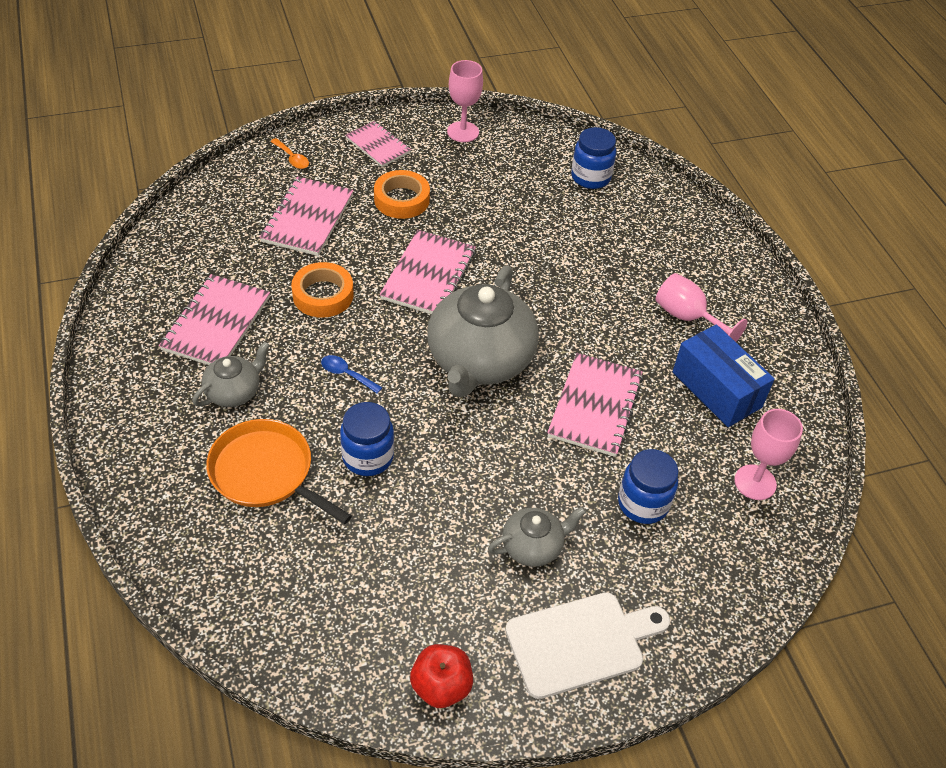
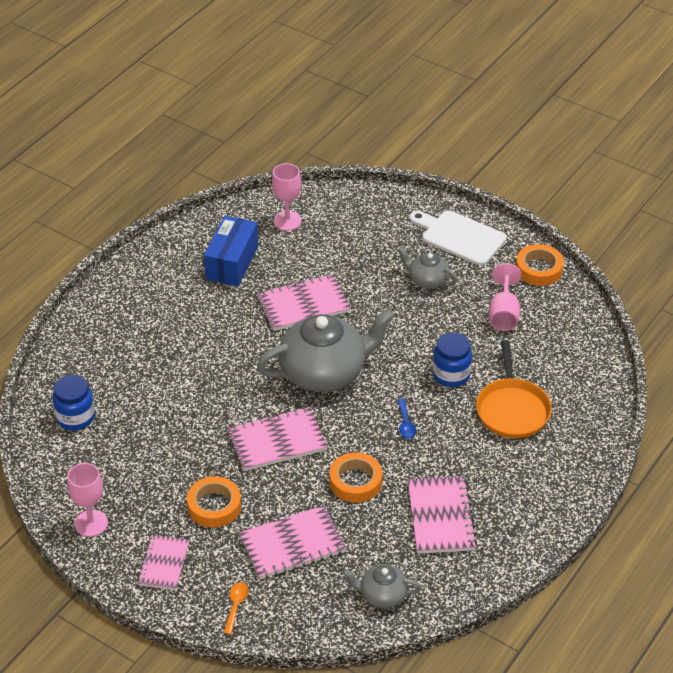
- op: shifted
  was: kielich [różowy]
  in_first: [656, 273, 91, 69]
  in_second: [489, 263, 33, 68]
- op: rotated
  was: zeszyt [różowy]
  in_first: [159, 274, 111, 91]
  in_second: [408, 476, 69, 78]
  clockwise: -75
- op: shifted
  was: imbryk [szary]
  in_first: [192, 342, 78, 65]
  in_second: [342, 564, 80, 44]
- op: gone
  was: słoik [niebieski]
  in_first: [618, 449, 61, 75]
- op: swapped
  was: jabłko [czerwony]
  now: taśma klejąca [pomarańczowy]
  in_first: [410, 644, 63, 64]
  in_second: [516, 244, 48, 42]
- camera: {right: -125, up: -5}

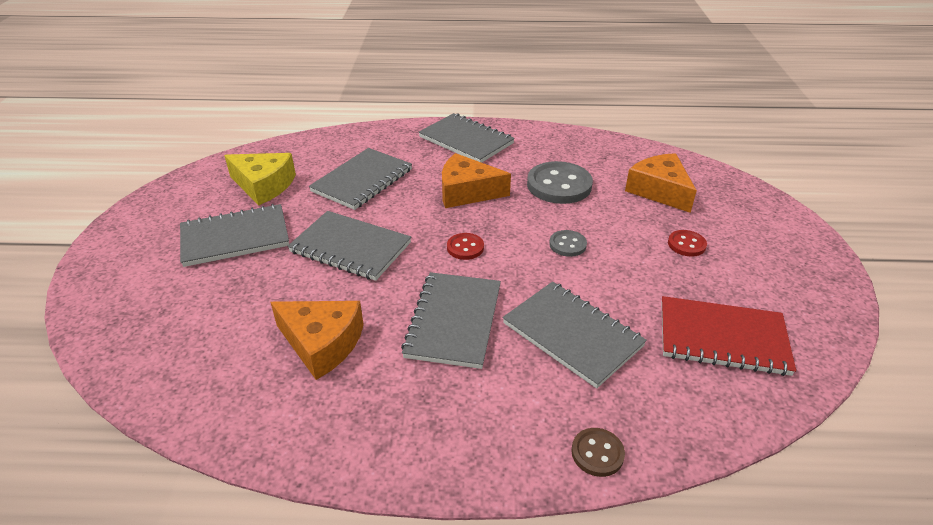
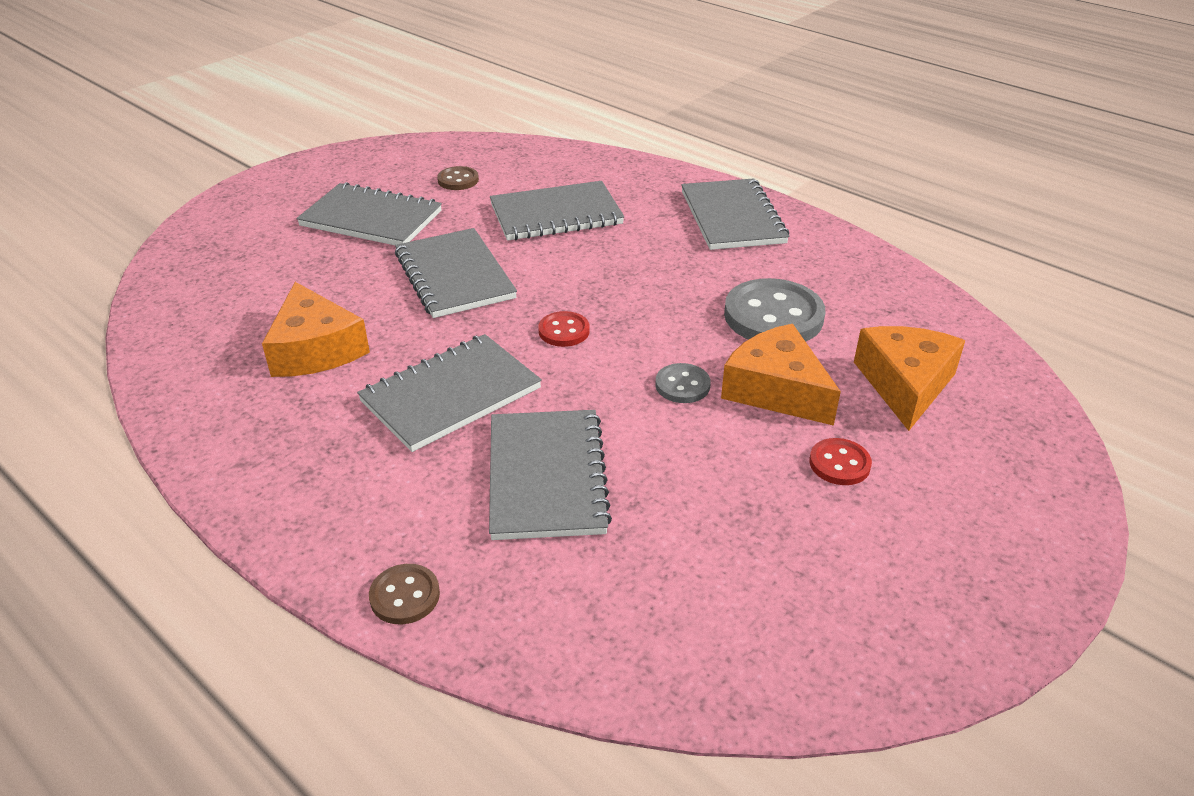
- op: swapped
  was: ser [żółty]
  now: guzik [brązowy]
  in_first: [224, 153, 72, 52]
  in_second: [437, 166, 42, 24]
- op: shifted
  was: ser [pomarańczowy]
  in_first: [442, 153, 69, 55]
  in_second: [721, 324, 120, 102]
- op: gone
  was: zeszyt [czerwony]
  in_first: [661, 296, 135, 80]
- camera: {right: 40, up: 0}

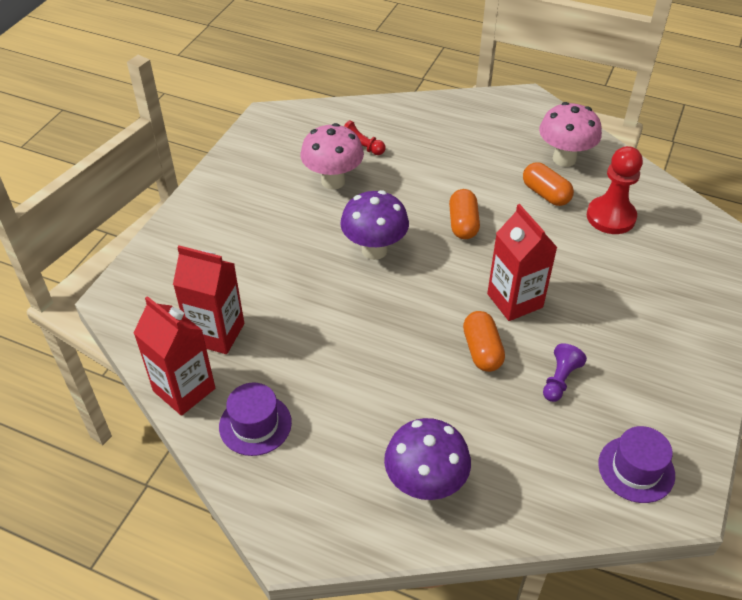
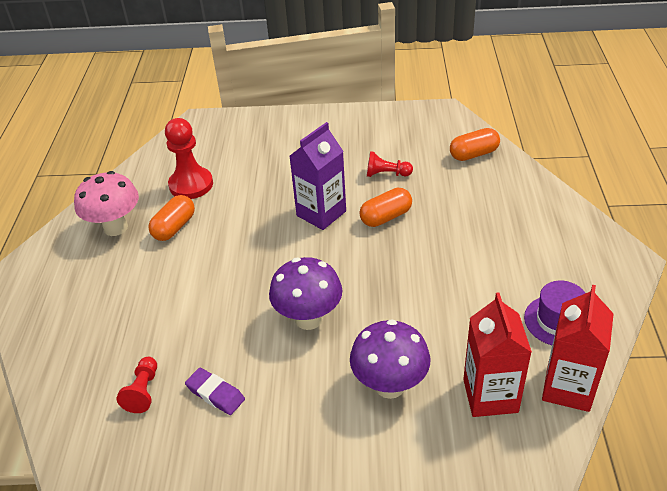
- op: swapped
  was: grzyb [różowy]
  now: gumka do mazania [fioletowy]
  in_first: [300, 123, 64, 67]
  in_second: [185, 368, 60, 47]
- op: shifted
  was: kapsułka [pomarańczowy]
  in_first: [449, 189, 31, 50]
  in_second: [450, 128, 50, 33]
- op: repainted
  was: karton mleka [czerwony]
  now: karton mleka [fioletowy]
  in_first: [487, 204, 71, 117]
  in_second: [290, 122, 56, 108]
- op: repainted
  was: pionek [fioletowy]
  now: pionek [czerwony]
  in_first: [543, 343, 44, 59]
  in_second: [367, 151, 46, 26]
- op: shifted
  was: grzyb [fioletowy]
  in_first: [384, 418, 87, 82]
  in_second: [350, 319, 80, 80]
- op: gone
  was: kapelusz [fioletowy]
  in_first: [598, 426, 77, 77]
- camera: {right: -110, up: -5}

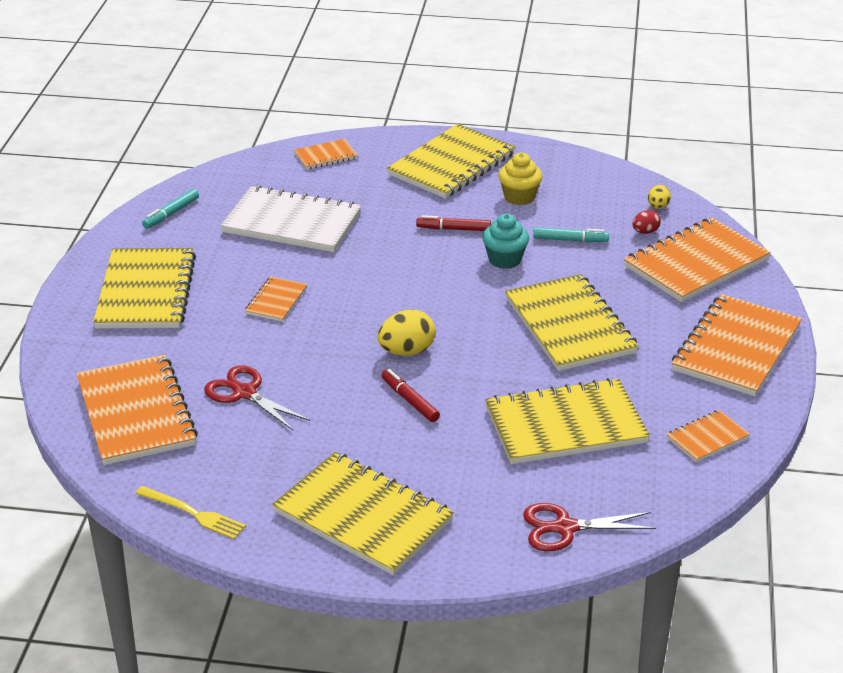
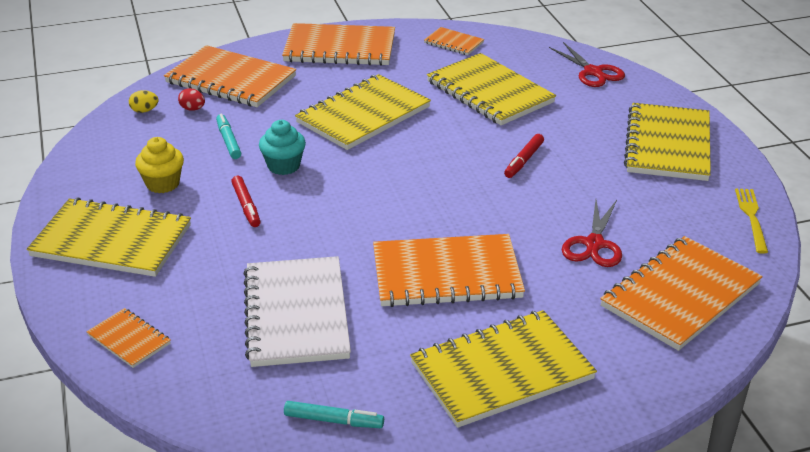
- op: scaled
  was: zeszyt [pomarańczowy]
  in_first: [245, 276, 62, 46]
  in_second: [373, 234, 152, 73]
  ratio: 2.06
- op: gone
  was: jajko [żółty]
  in_first: [378, 309, 57, 47]
- camera: {right: -115, up: 0}

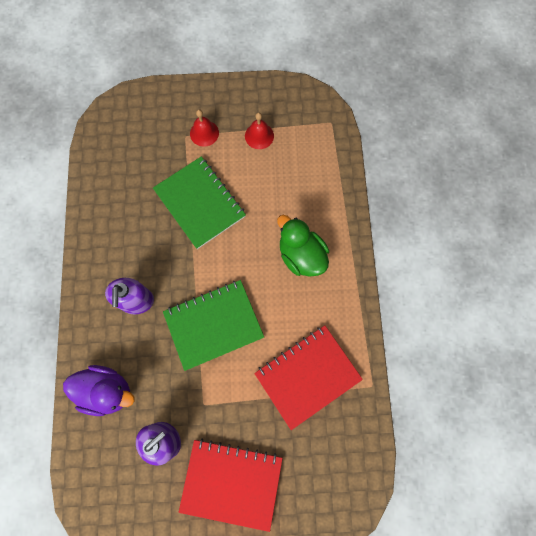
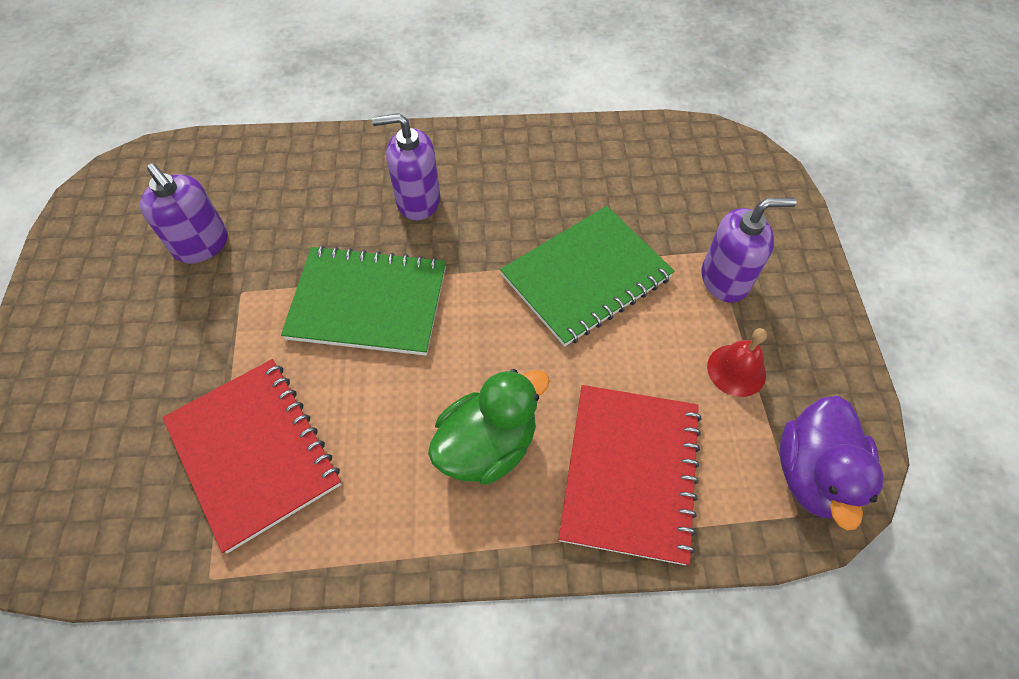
- op: swapped
  was: dzwonek [czerwony]
  now: dozownik mydła [fioletowy]
  in_first: [190, 109, 29, 38]
  in_second: [701, 197, 96, 105]
- op: rotated
  was: zeszyt [zielony]
  in_first: [163, 280, 101, 91]
  in_second: [281, 245, 165, 111]
  clockwise: -60
- op: shifted
  was: kaczka [fioletowy]
  in_first: [63, 365, 72, 51]
  in_second: [780, 396, 104, 134]
- op: shifted
  was: zeszyt [czerwony]
  in_first: [179, 439, 104, 93]
  in_second: [559, 385, 143, 180]
- camera: {right: 90, up: -15}

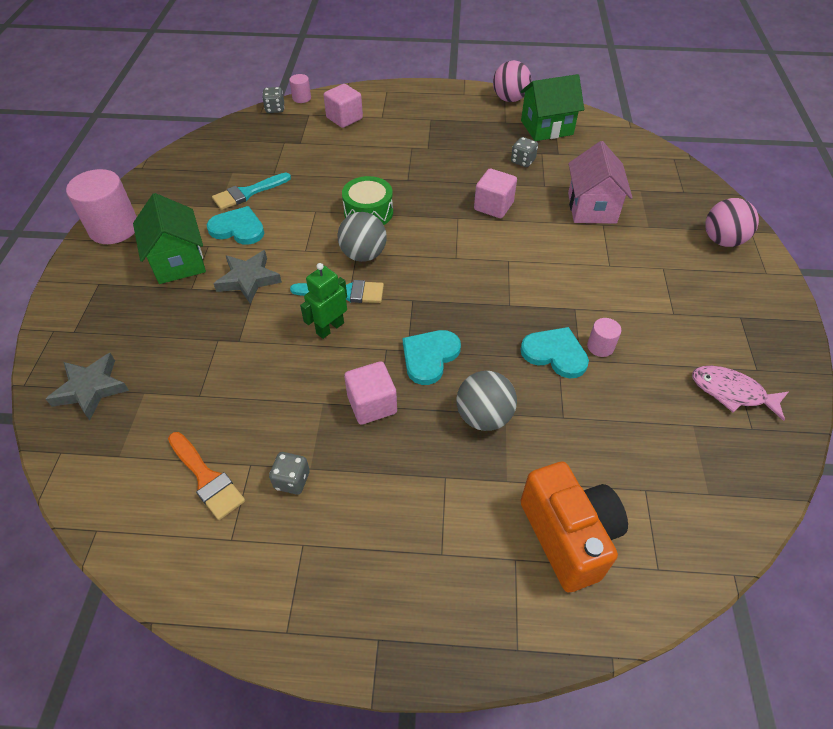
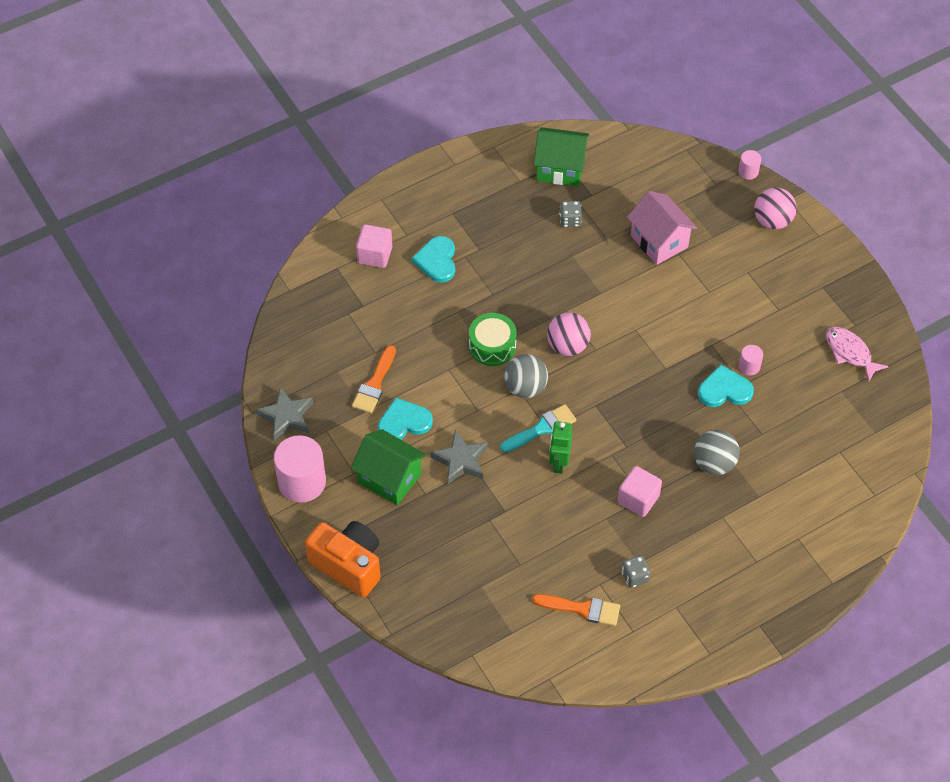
- op: shifted
  was: piłka [różowy]
  in_first: [493, 60, 39, 42]
  in_second: [547, 312, 44, 44]
- op: shifted
  was: walec [różowy]
  in_first: [289, 74, 22, 29]
  in_second: [738, 150, 23, 30]
- op: rotated
  was: domek [zielony]
  in_first: [520, 74, 64, 67]
  in_second: [534, 127, 55, 59]
  clockwise: 60
- op: gone
  was: kostka do gry [szary]
  in_first: [262, 87, 22, 26]
- op: gone
  was: sześcian [różowy]
  in_first: [474, 169, 43, 49]
- op: repainted
  was: pędzel [turkusowy]
  now: pędzel [pomarańczowy]
  in_first: [212, 173, 79, 37]
  in_second: [352, 345, 44, 68]
- op: shifted
  was: serce [turkusowy]
  in_first: [403, 330, 58, 55]
  in_second: [412, 236, 43, 47]
- op: shifted
  was: gwiazda [szary]
  in_first: [46, 353, 83, 67]
  in_second: [256, 387, 57, 54]
- op: rotated
  was: ryba [różowy]
  in_first: [692, 366, 96, 55]
  in_second: [826, 327, 63, 55]
  clockwise: 60
- op: shifted
  was: aparat fotograficzny [pomarańczowy]
  in_first: [520, 461, 108, 131]
  in_second: [305, 521, 76, 76]
- camera: {right: -35, up: 5}

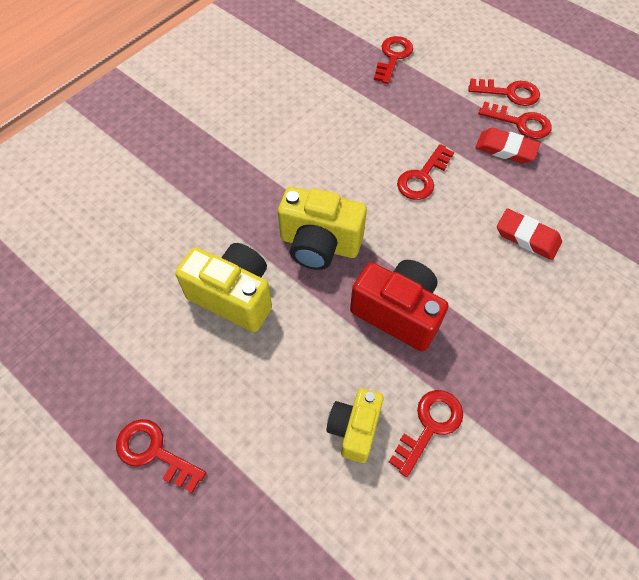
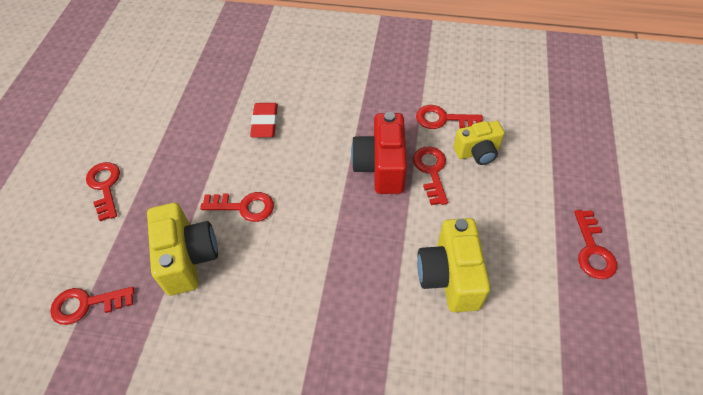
- op: shifted
  was: klucz [czerwony]
  in_first: [478, 101, 74, 38]
  in_second: [413, 147, 35, 58]
- op: gone
  was: gumka do mazania [czerwony]
  in_first: [475, 128, 65, 36]
- op: shifted
  was: aparat fotograficzny [żółty]
  in_first: [278, 186, 89, 84]
  in_second: [147, 203, 71, 92]
- camera: {right: -120, up: -5}

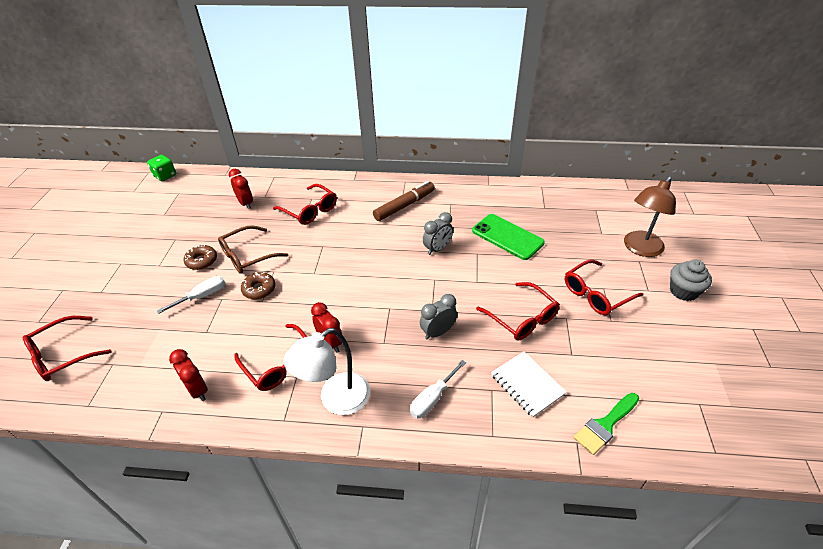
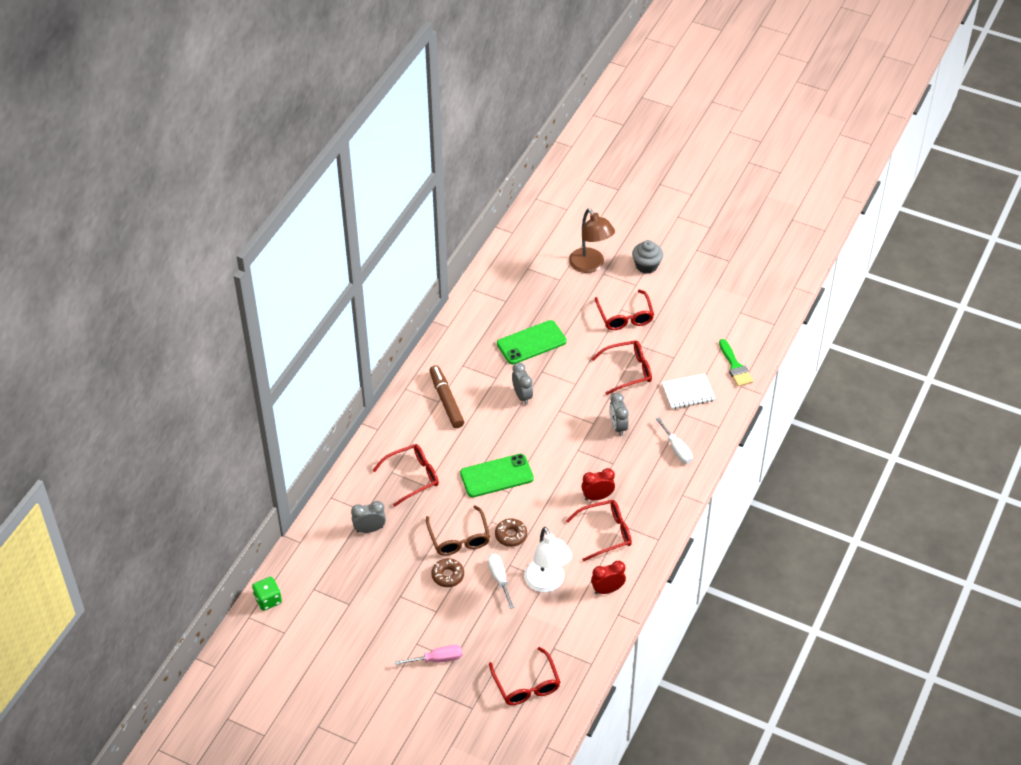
- op: repainted
  was: budzik [czerwony]
  now: budzik [szary]
  in_first: [229, 169, 24, 40]
  in_second: [351, 501, 35, 32]
- op: shifted
  was: lampka [biały]
  in_first: [284, 328, 86, 87]
  in_second: [524, 527, 48, 65]
- op: new
  now: telefon [zielony]
  in_second: [460, 454, 74, 43]
- op: new
  now: śrubokręt [różowy]
  in_second: [395, 645, 67, 20]
- camera: {right: -70, up: 5}

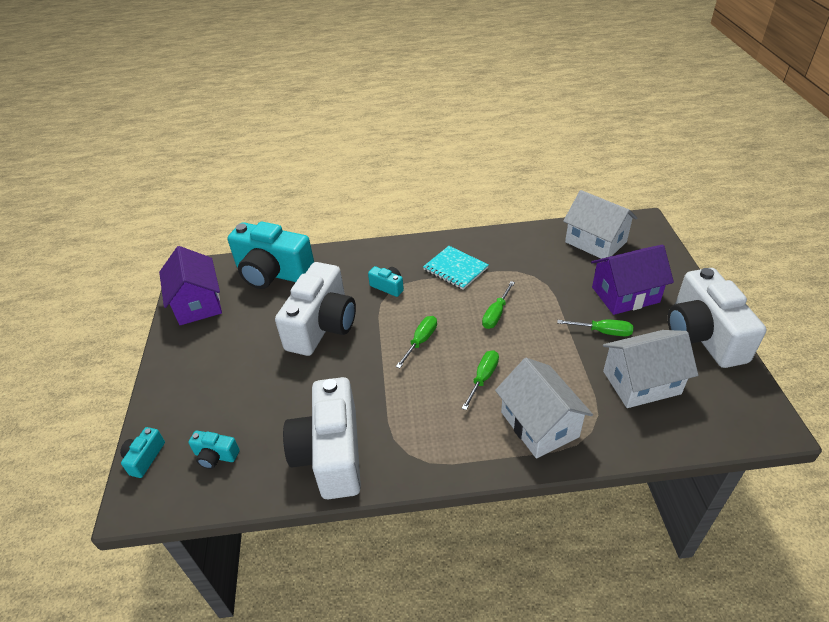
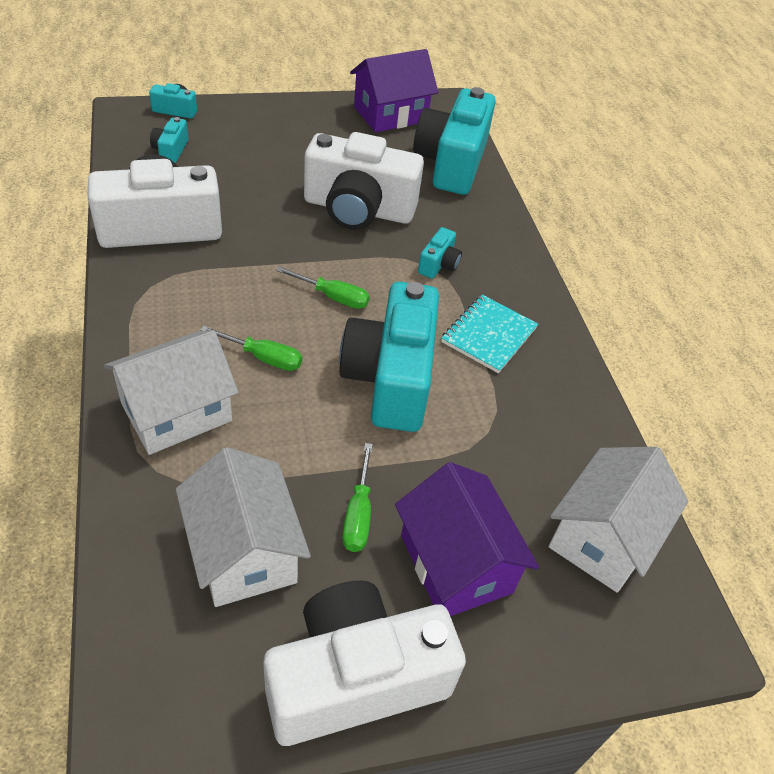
- op: swapped
  was: śrubokręt [zielony]
  now: aparat fotograficzny [turkusowy]
  in_first: [482, 281, 33, 48]
  in_second: [339, 282, 100, 150]
- camera: {right: 75, up: 5}

